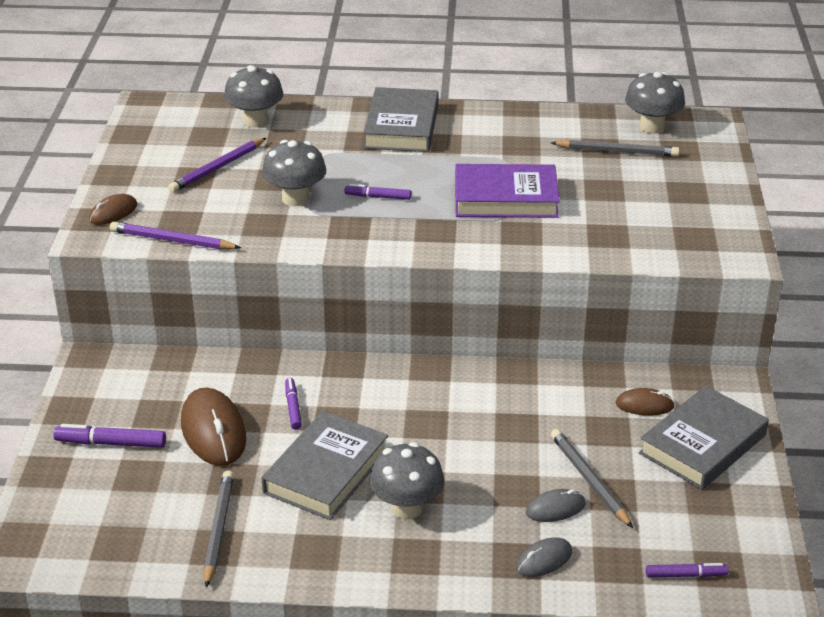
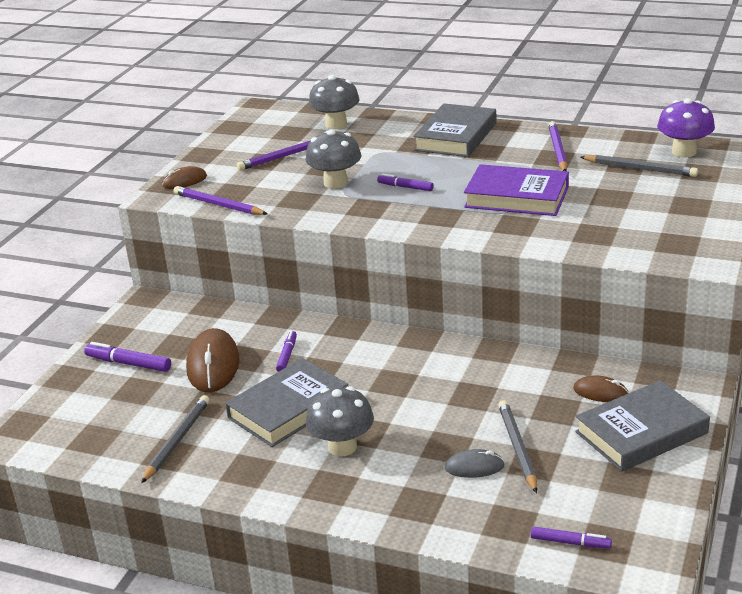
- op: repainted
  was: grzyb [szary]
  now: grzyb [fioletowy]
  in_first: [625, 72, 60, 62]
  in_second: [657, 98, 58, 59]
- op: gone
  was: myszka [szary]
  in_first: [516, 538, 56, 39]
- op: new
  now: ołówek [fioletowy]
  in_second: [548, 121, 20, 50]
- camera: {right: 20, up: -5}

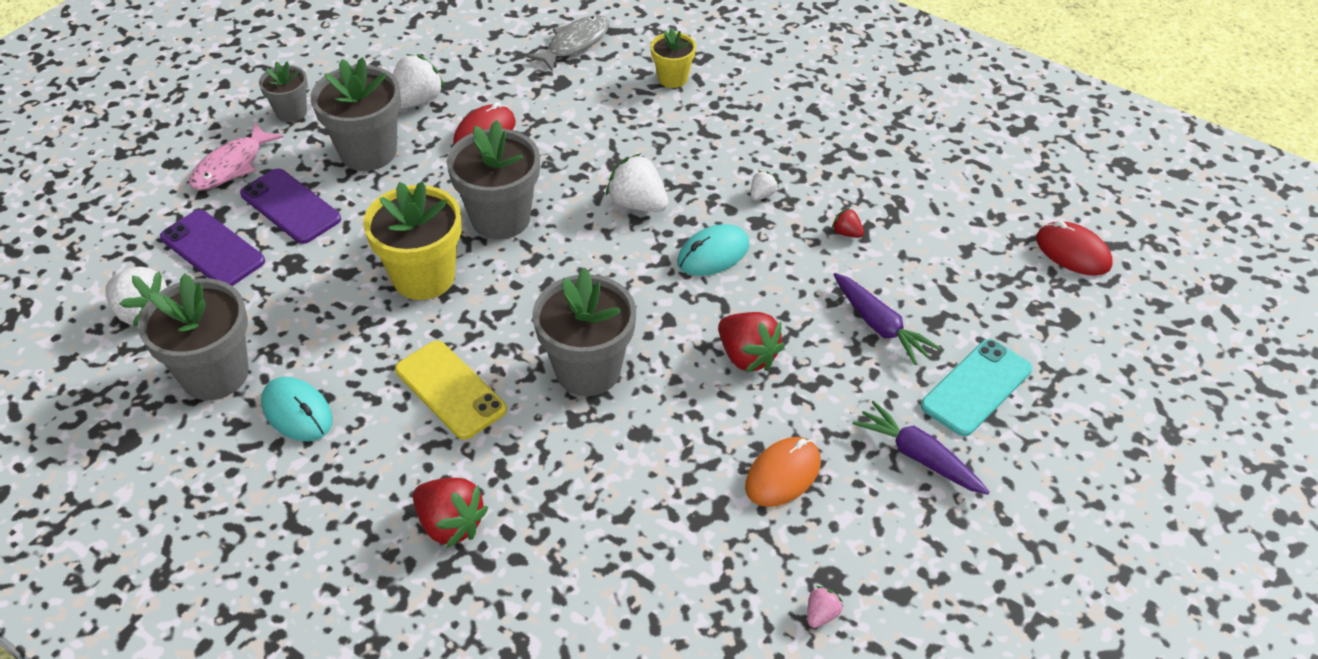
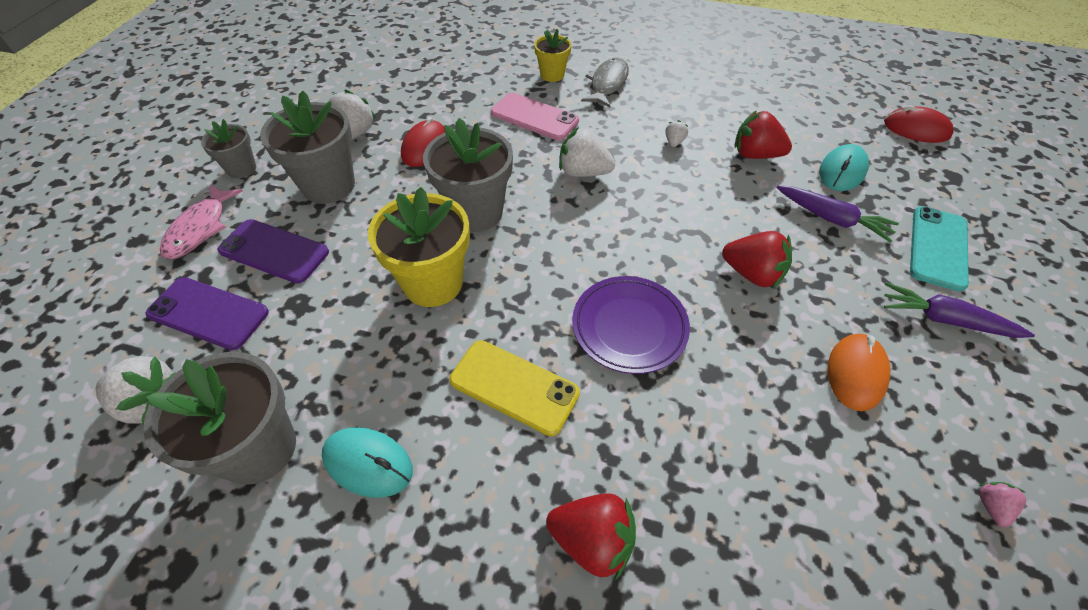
- op: shifted
  was: ryba [szary]
  in_first: [527, 15, 82, 56]
  in_second: [581, 58, 48, 50]
- op: scaled
  was: truskawka [czerwony]
  in_first: [832, 208, 32, 30]
  in_second: [734, 110, 58, 49]
  ratio: 2.0
- op: shifted
  was: myszka [turkusowy]
  in_first: [677, 224, 72, 52]
  in_second: [819, 144, 50, 47]
- op: swapped
  was: doniczka [szary]
  now: talerz [fioletowy]
  in_first: [533, 268, 103, 128]
  in_second: [572, 276, 118, 98]
- op: new
  now: telefon [różowy]
  in_second: [491, 93, 88, 47]
- camera: {right: -20, up: 5}

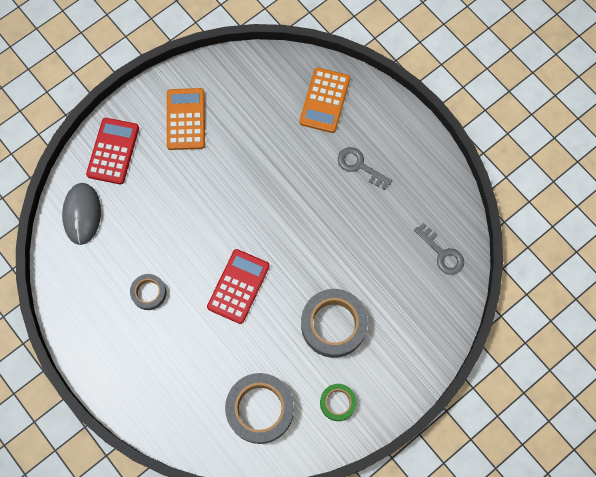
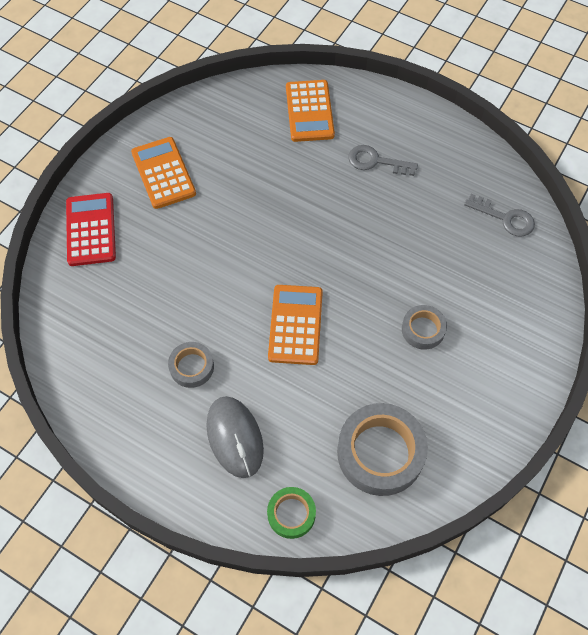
- op: shifted
  was: myszka [szary]
  in_first: [62, 183, 39, 62]
  in_second: [206, 396, 58, 82]
- op: repainted
  was: kalkulator [czerwony]
  now: kalkulator [pomarańczowy]
  in_first: [207, 249, 63, 75]
  in_second: [268, 285, 55, 80]
- op: scaled
  was: taśma klejąca [szary]
  in_first: [301, 289, 67, 69]
  in_second: [402, 305, 45, 45]
  ratio: 0.54
- op: shifted
  was: taśma klejąca [zielony]
  in_first: [320, 384, 37, 37]
  in_second: [267, 487, 49, 52]
- camera: {right: -20, up: -10}

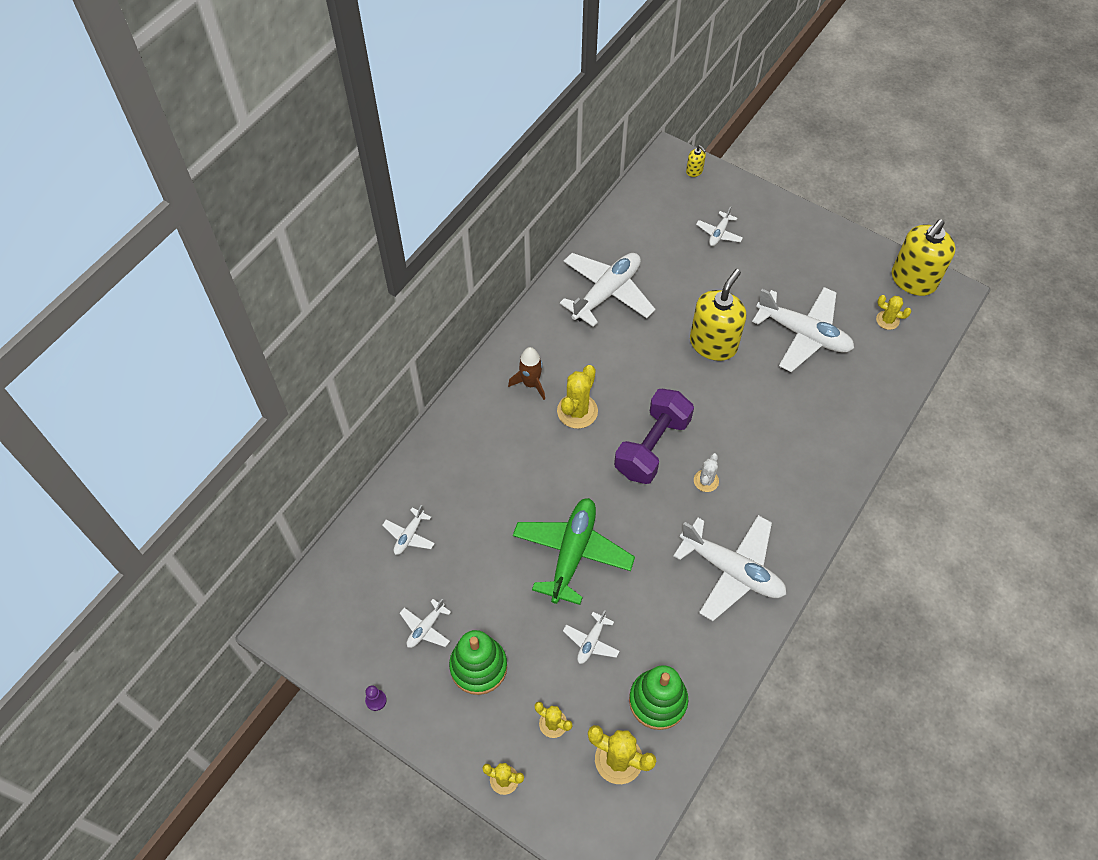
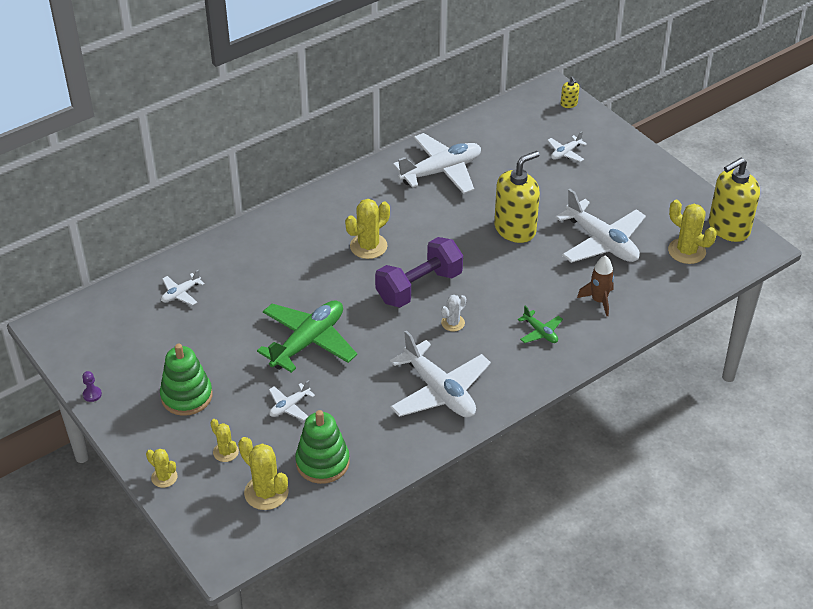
- op: scaled
  was: kaktus [żółty]
  in_first: [876, 295, 35, 35]
  in_second: [668, 200, 49, 64]
  ratio: 1.67
- op: shifted
  was: rakieta [brązowy]
  in_first: [508, 347, 37, 53]
  in_second: [577, 255, 37, 61]
- op: gone
  was: samolot [biały]
  in_first: [400, 599, 51, 49]
- op: new
  now: samolot [zielony]
  in_second: [518, 306, 45, 37]
- camera: {right: 20, up: -15}

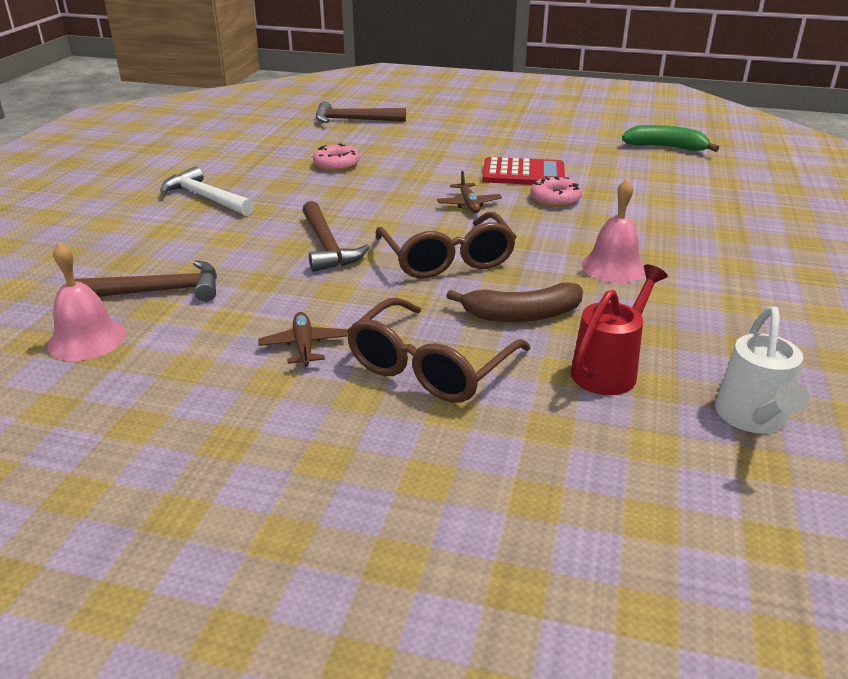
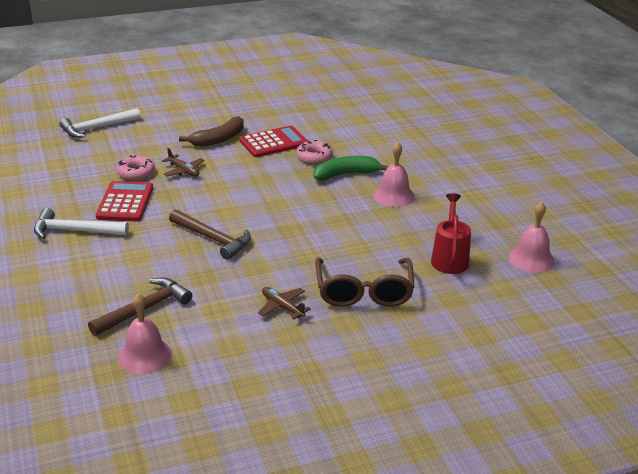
- op: repainted
  was: młotek [brązowy]
  now: młotek [biały]
  in_first: [316, 101, 90, 22]
  in_second: [60, 108, 81, 30]
- op: shifted
  was: banan [zielony]
  in_first: [622, 125, 97, 27]
  in_second: [314, 156, 75, 24]
- op: shifted
  was: samolot [brązowy]
  in_first: [437, 171, 65, 42]
  in_second: [162, 148, 43, 29]
- op: gone
  was: okulary [brązowy]
  in_first: [376, 212, 140, 67]
- op: shifted
  was: banan [brązowy]
  in_first: [446, 283, 137, 39]
  in_second: [179, 116, 65, 31]
- op: swapped
  was: konewka [biały]
  now: dzwonek [różowy]
  in_first: [715, 307, 95, 127]
  in_second: [508, 202, 47, 71]
- op: new
  now: kalkulator [czerwony]
  in_second: [96, 181, 57, 41]
- camera: {right: -35, up: 0}

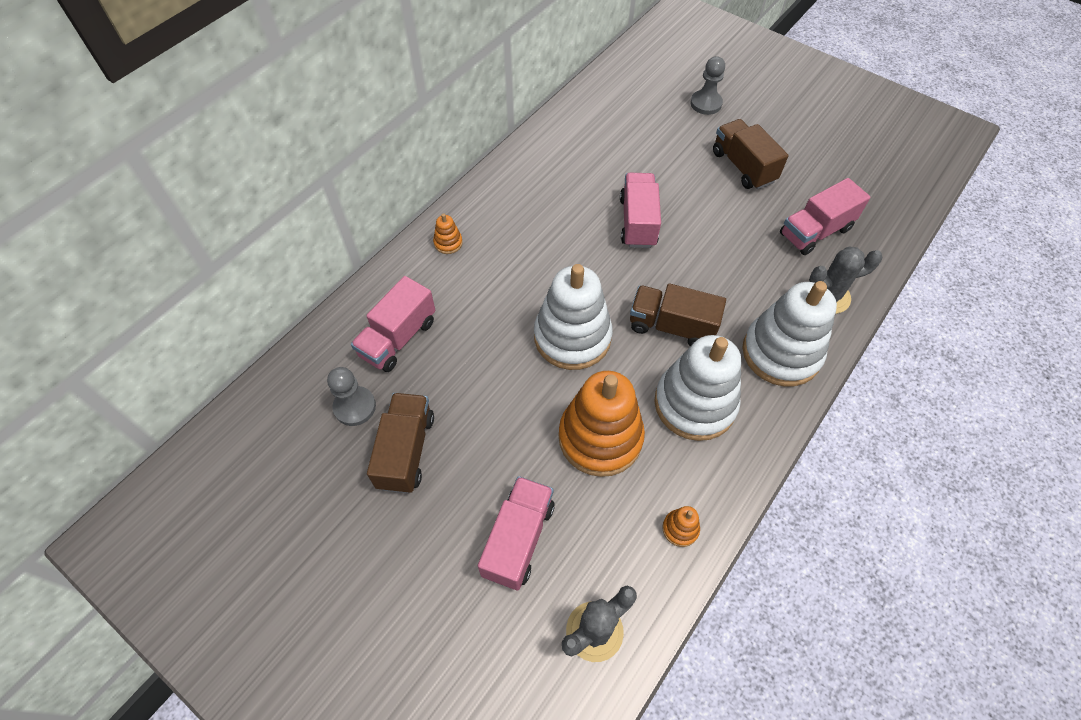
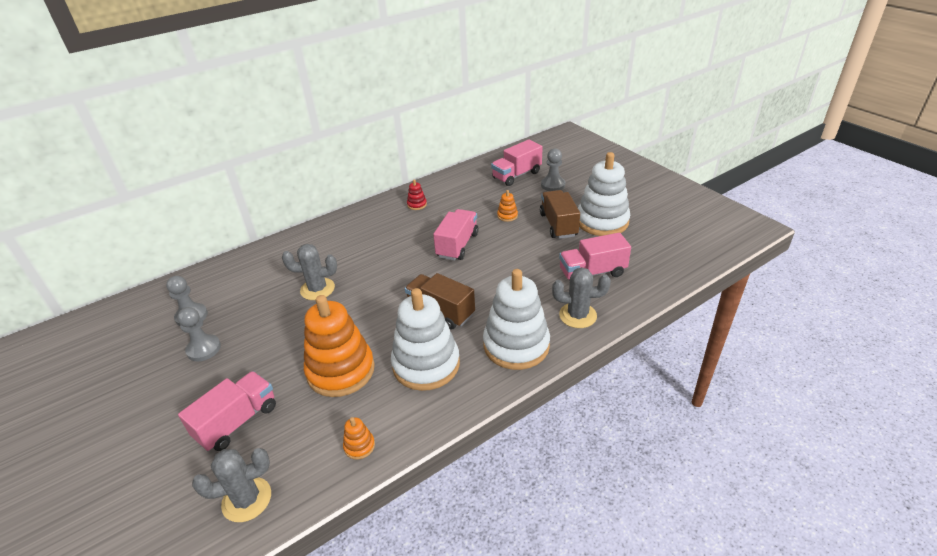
- op: shifted
  was: zabawka nakładanka [pomarańczowy]
  in_first: [433, 213, 30, 41]
  in_second: [497, 190, 21, 32]
- op: shifted
  was: zabawka nakładanka [biały]
  in_first: [534, 264, 79, 106]
  in_second: [578, 152, 52, 84]
- op: shifted
  was: ciężarówka [różowy]
  in_first: [351, 276, 84, 96]
  in_second: [491, 139, 52, 47]
- op: swapped
  was: ciężarówka [brązowy]
  now: pionek [szary]
  in_first: [367, 393, 67, 100]
  in_second: [177, 307, 44, 55]
- op: new
  now: zabawka nakładanka [czerwony]
  in_second: [407, 179, 20, 31]
- op: new
  now: kaktus [szary]
  in_second: [282, 244, 55, 56]
- camera: {right: 20, up: -20}

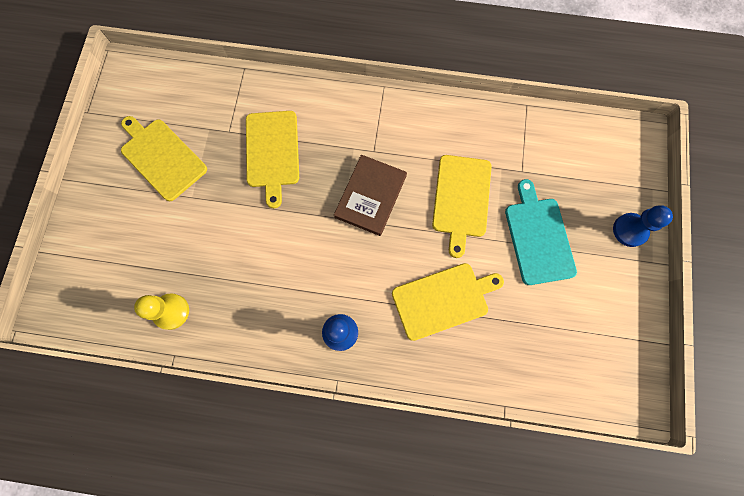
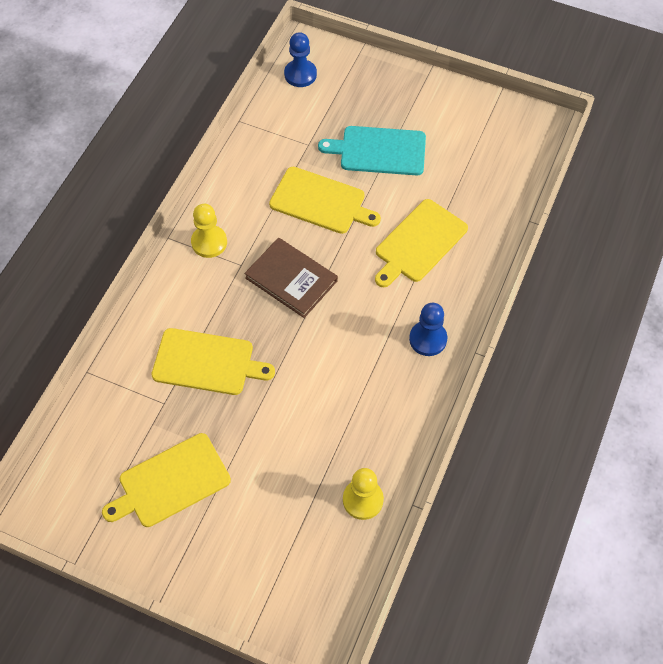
- op: shifted
  was: pionek [niebieski]
  in_first: [613, 205, 60, 42]
  in_second: [284, 32, 33, 55]
- op: rotated
  was: deska do krojenia [żółty]
  in_first: [392, 263, 112, 78]
  in_second: [375, 199, 93, 88]
  clockwise: -135
- op: new
  now: pionek [żółty]
  in_second: [191, 204, 36, 54]
- camera: {right: -75, up: -15}

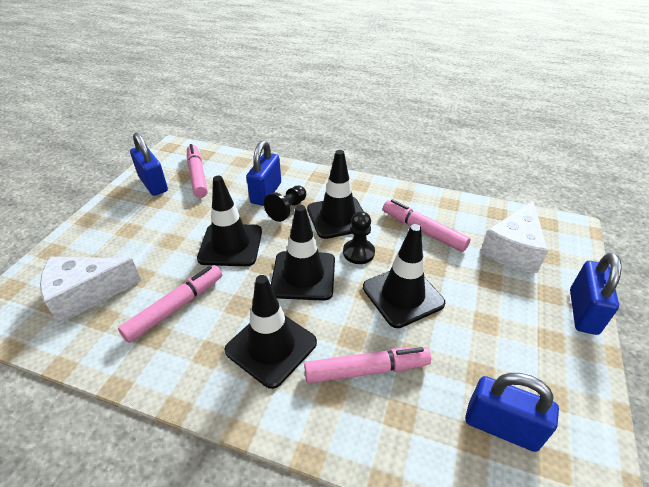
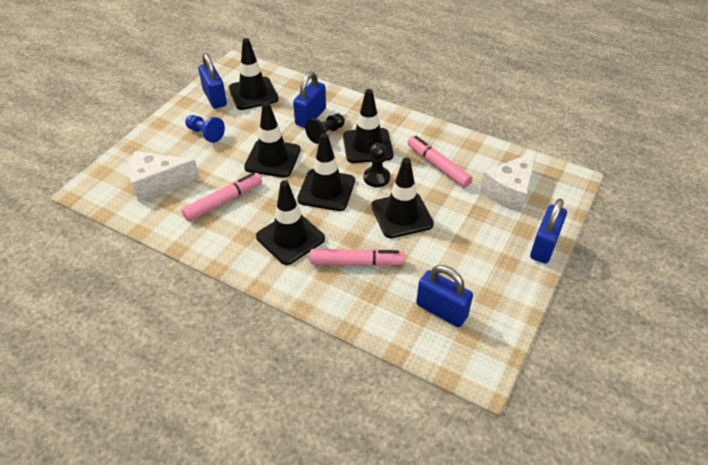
- op: swapped
  was: flamaster [różowy]
  now: pachołek [czarny]
  in_first: [187, 144, 21, 54]
  in_second: [229, 38, 50, 72]
- op: new
  now: pionek [niebieski]
  in_second: [185, 115, 40, 28]
- camera: {right: 10, up: 5}

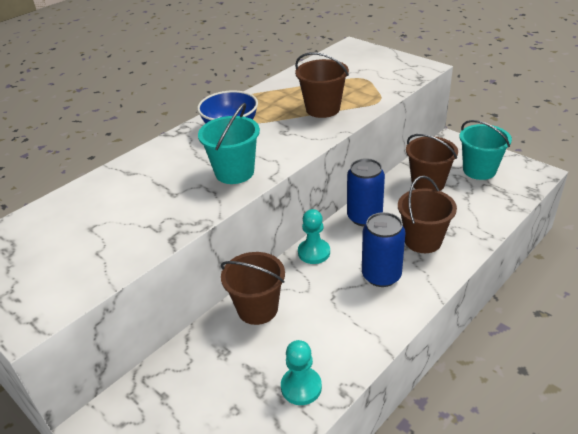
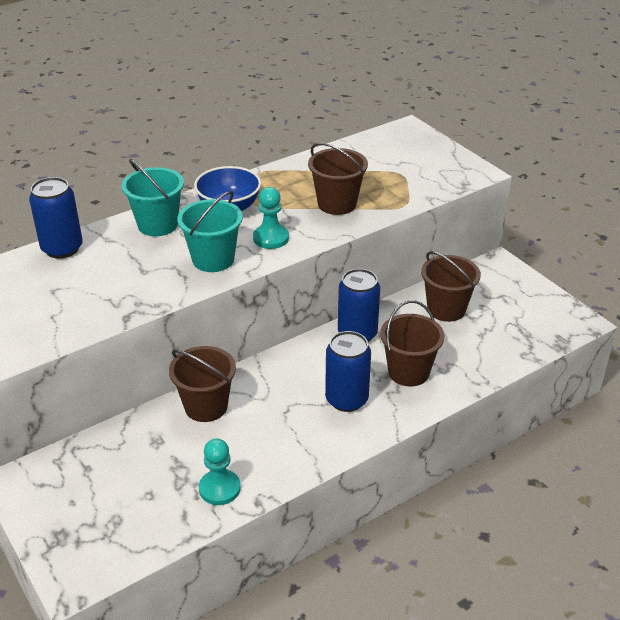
- op: shifted
  was: wiadro [turkusowy]
  in_first: [459, 120, 53, 60]
  in_second: [122, 159, 62, 77]
- op: shifted
  was: pionek [turkusowy]
  in_first: [298, 209, 32, 55]
  in_second: [253, 187, 36, 62]
- op: new
  now: puszka [niebieski]
  in_second: [29, 177, 53, 82]
- camera: {right: 10, up: 0}

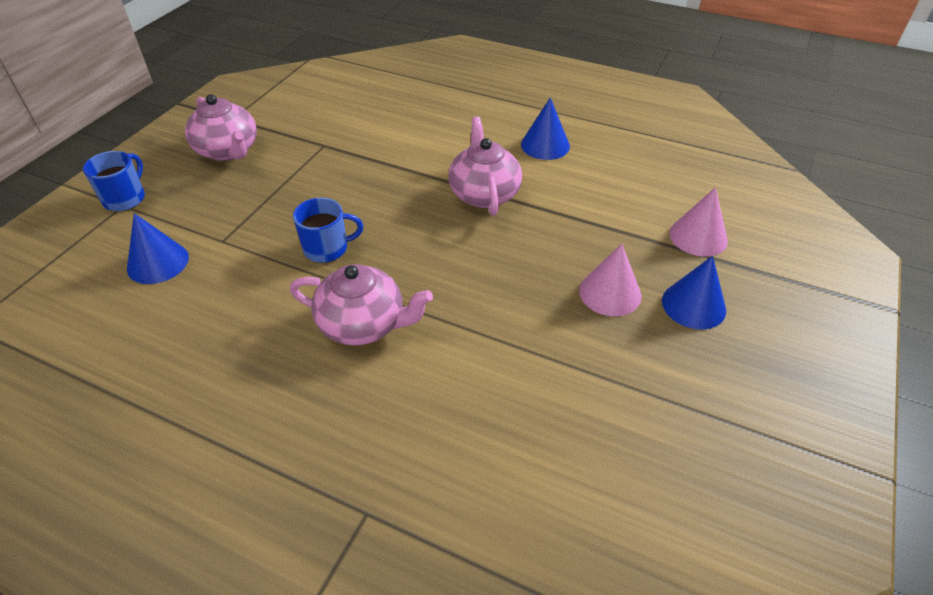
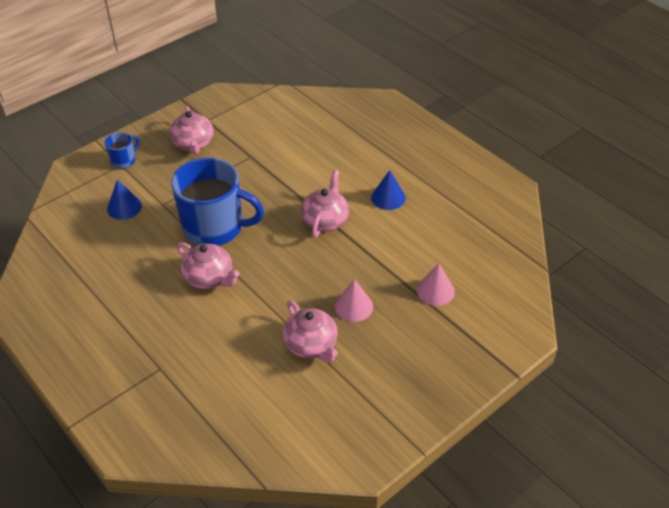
- op: scaled
  was: kubek [niebieski]
  in_first: [293, 198, 70, 65]
  in_second: [171, 158, 93, 88]
  ratio: 2.24
- op: gone
  was: stożek [niebieski]
  in_first: [662, 256, 64, 74]
- op: new
  now: imbryk [różowy]
  in_second: [283, 300, 55, 63]
- camera: {right: 25, up: 0}

